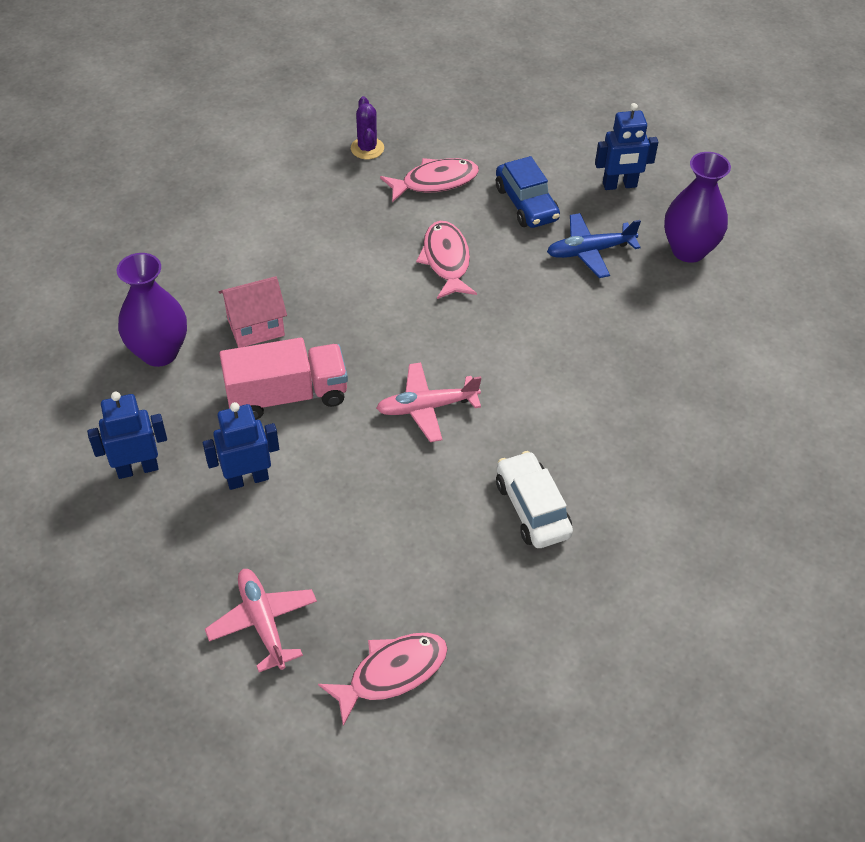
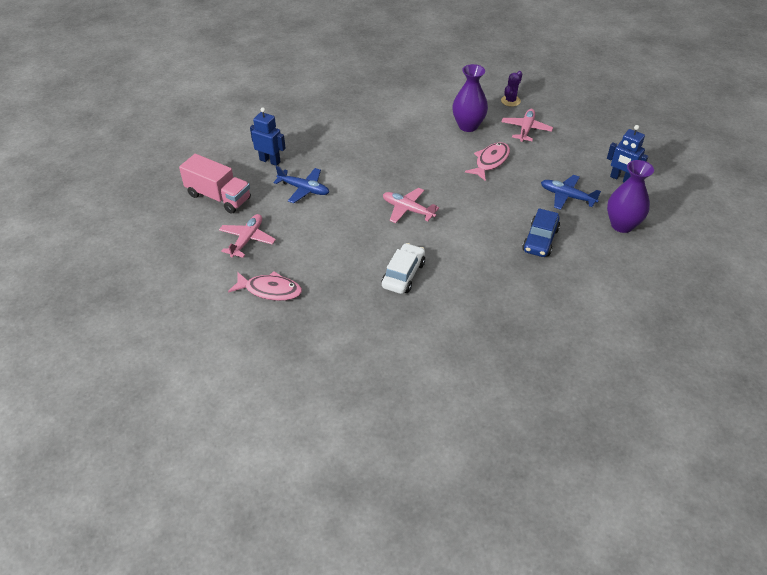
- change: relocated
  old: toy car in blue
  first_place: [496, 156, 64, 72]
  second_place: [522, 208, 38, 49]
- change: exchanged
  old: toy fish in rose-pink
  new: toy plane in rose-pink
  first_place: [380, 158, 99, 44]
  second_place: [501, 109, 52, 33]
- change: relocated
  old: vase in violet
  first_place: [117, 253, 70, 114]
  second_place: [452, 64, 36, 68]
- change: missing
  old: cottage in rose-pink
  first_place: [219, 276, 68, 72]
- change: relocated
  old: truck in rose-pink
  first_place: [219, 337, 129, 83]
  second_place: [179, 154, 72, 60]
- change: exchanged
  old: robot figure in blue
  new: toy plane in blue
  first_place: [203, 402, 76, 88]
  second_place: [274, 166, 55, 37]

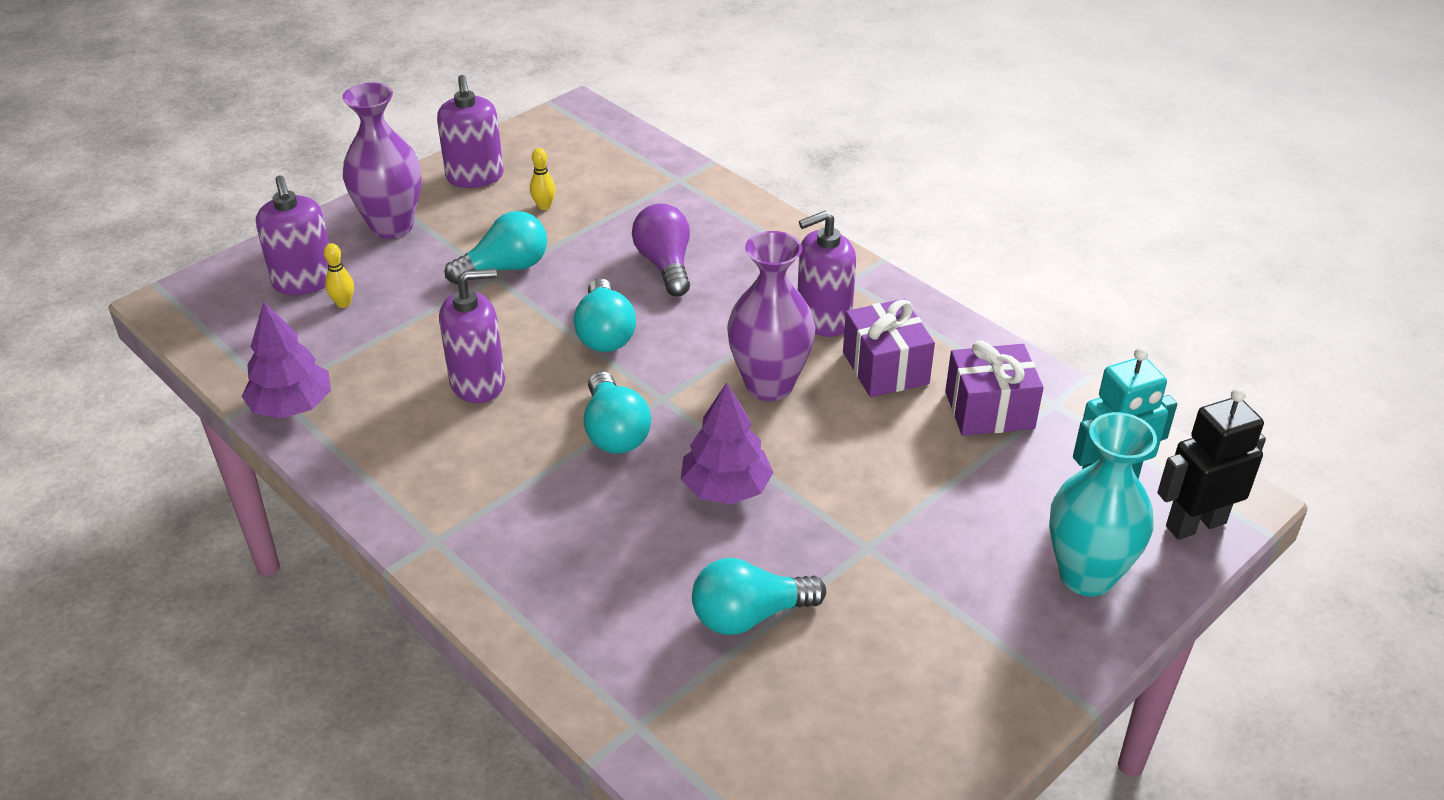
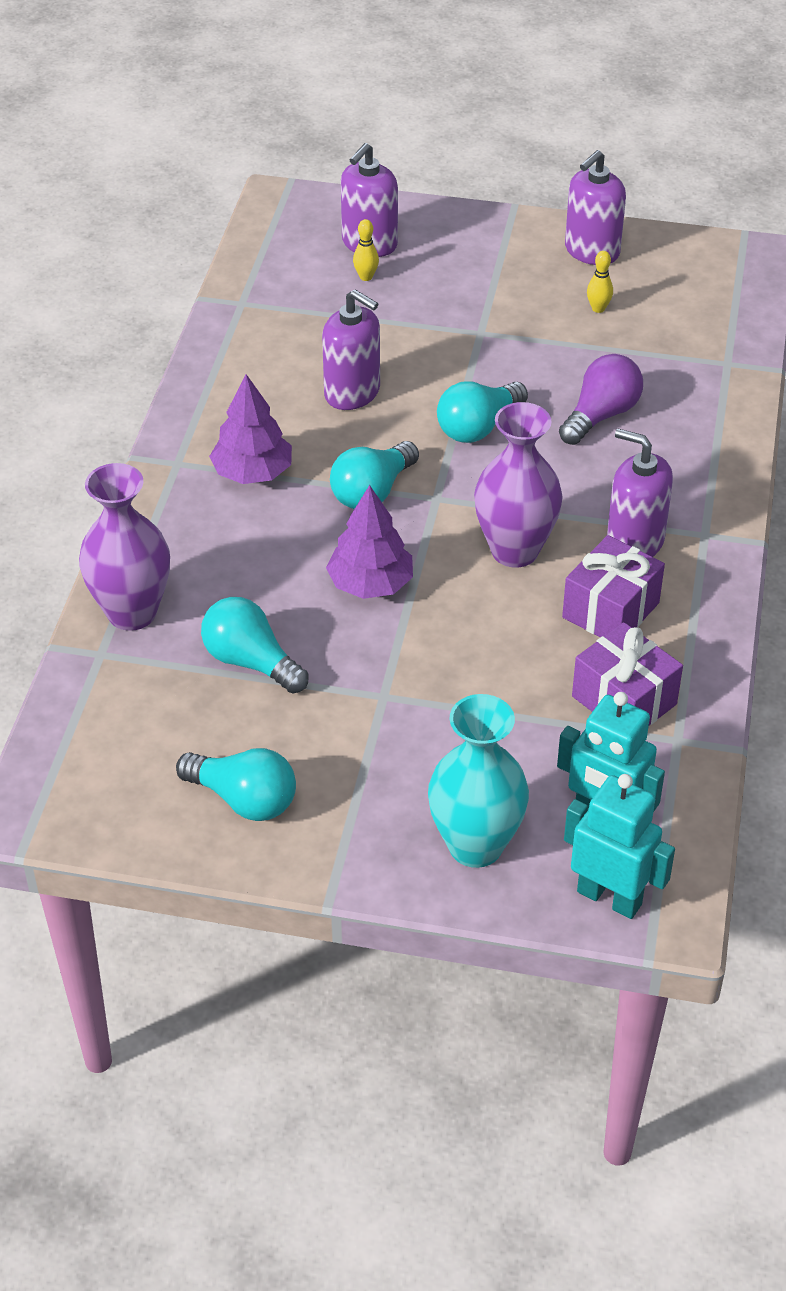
- change: relocated
  old: vase in violet
  first_place: [342, 82, 79, 157]
  second_place: [79, 463, 91, 168]
- change: relocated
  old: light bulb in aqua
  first_place: [445, 211, 102, 73]
  second_place: [176, 748, 120, 73]
- change: relocated
  old: fir tree in violet
  first_place: [241, 301, 90, 118]
  second_place: [209, 374, 83, 110]
- change: colour
  old: robot figure in ebony
  new: robot figure in aqua
  first_place: [1157, 388, 109, 152]
  second_place: [564, 774, 111, 145]

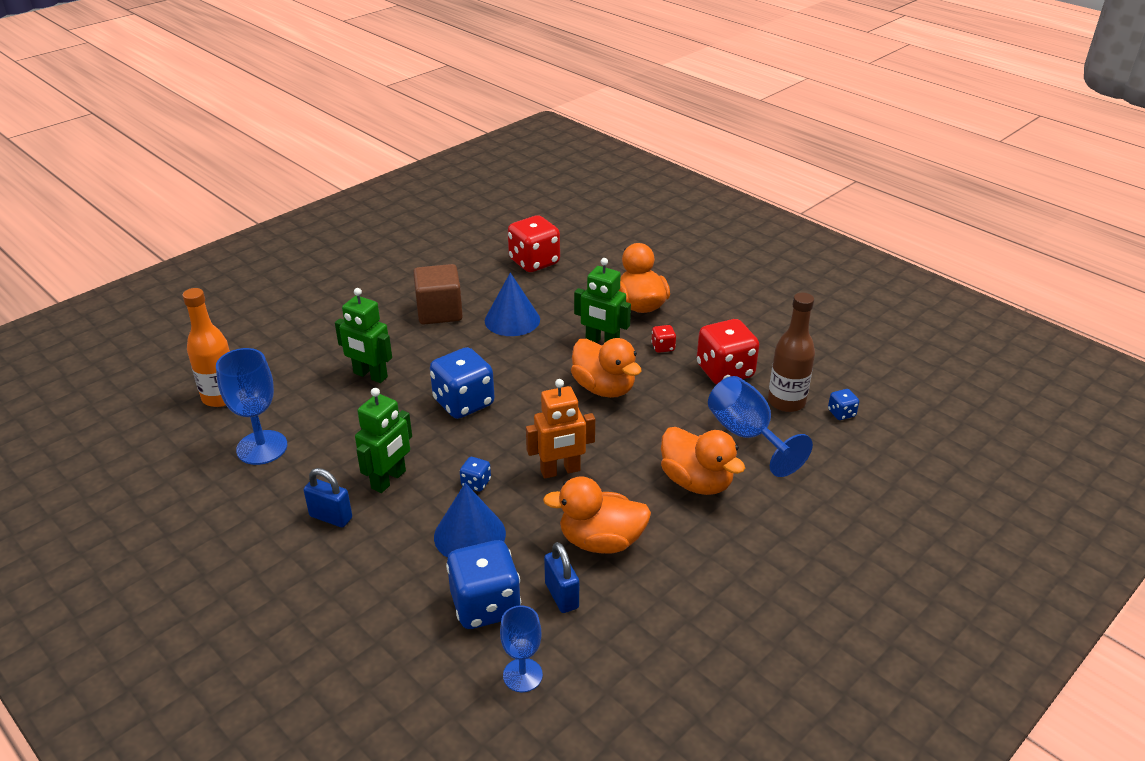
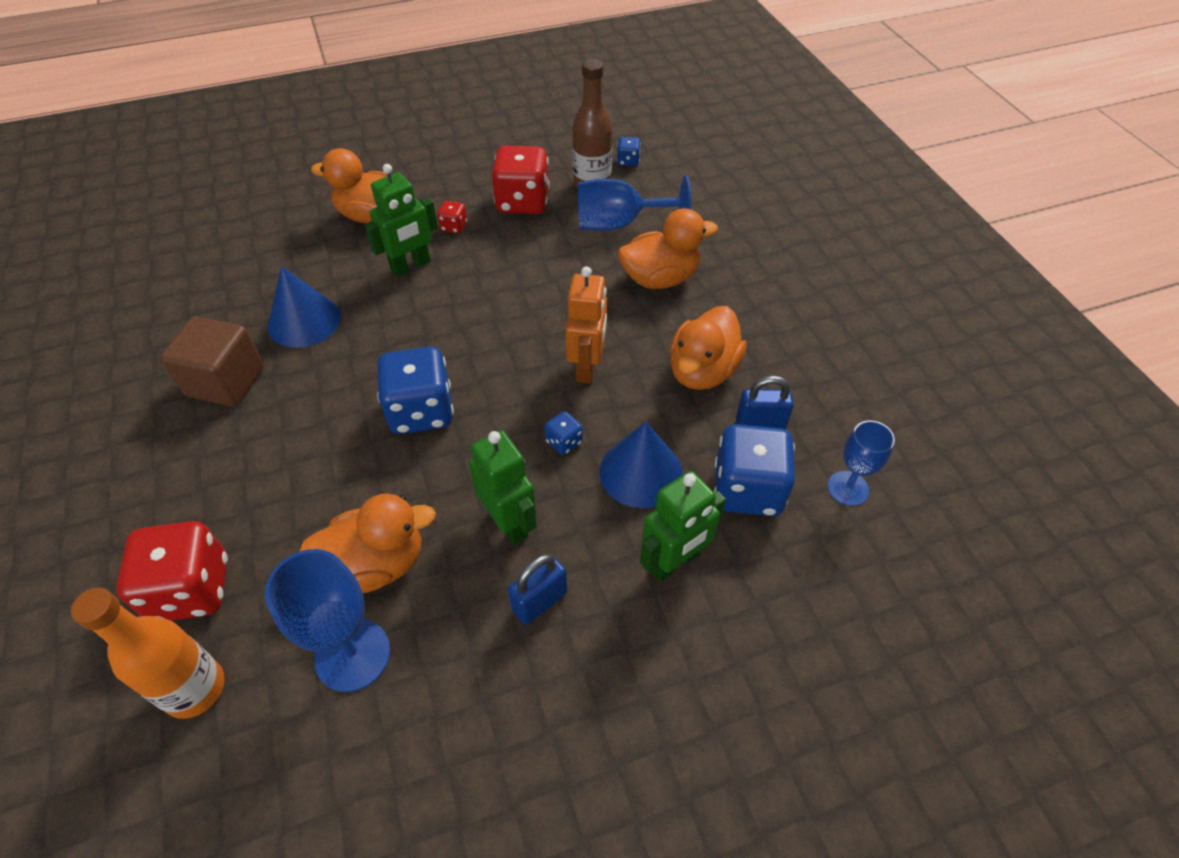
- change: relocated
  old: dice in crimson
  first_place: [508, 215, 52, 57]
  second_place: [116, 521, 112, 100]
- change: relocated
  old: robot figure in green
  first_place: [335, 288, 57, 95]
  second_place: [640, 471, 86, 111]
- change: relocated
  old: rubber duck in orange
  first_place: [571, 338, 70, 60]
  second_place: [300, 493, 136, 100]

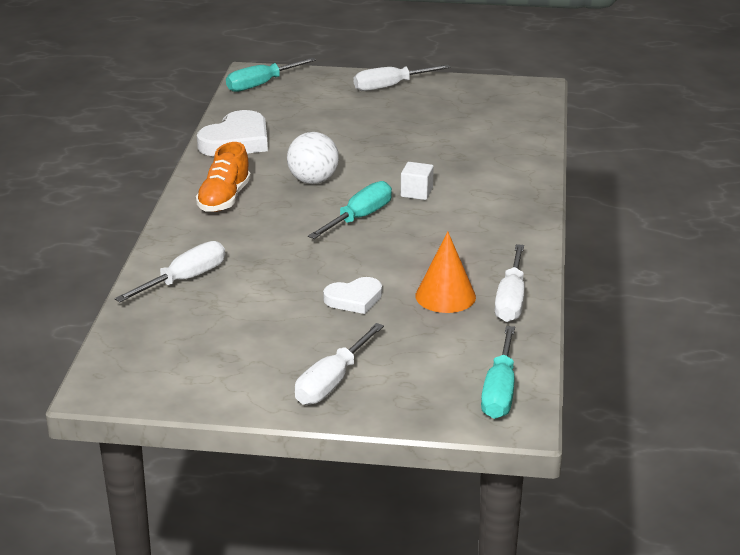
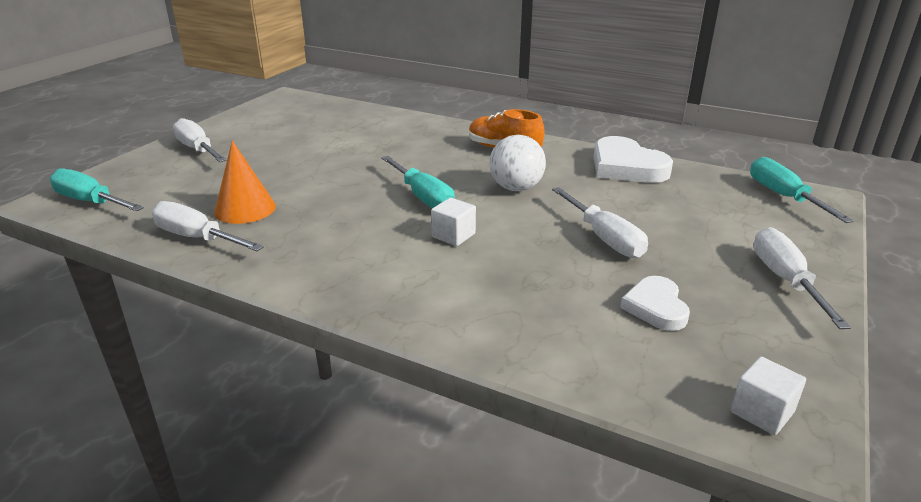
- change: relocated
  old: screwdriver in white
  first_place: [114, 241, 111, 61]
  second_place: [552, 187, 96, 71]
- change: relocated
  old: heart shape in white
  first_place: [323, 277, 59, 37]
  second_place: [620, 276, 70, 55]
- change: appeared
  new: block in white
  second_place: [731, 356, 75, 79]

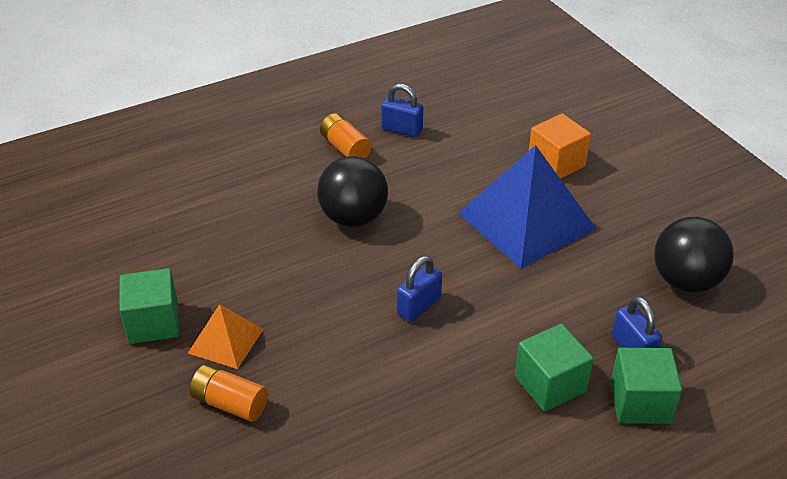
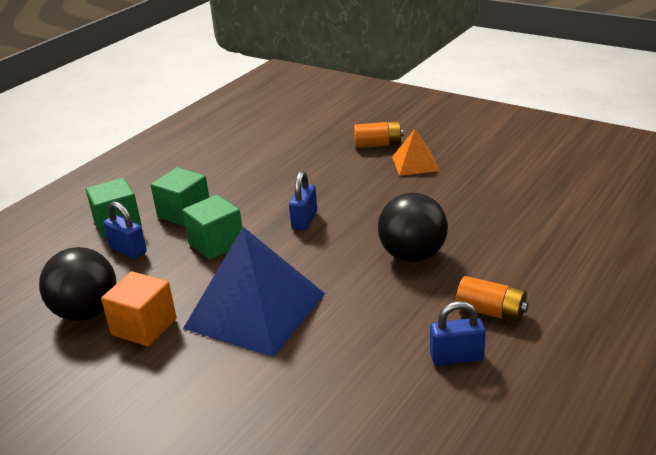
- change: relocated
  old: block in orange
  first_place: [529, 114, 62, 65]
  second_place: [101, 271, 76, 75]
- change: relocated
  old: block in green
  first_place: [119, 268, 61, 76]
  second_place: [182, 195, 60, 65]

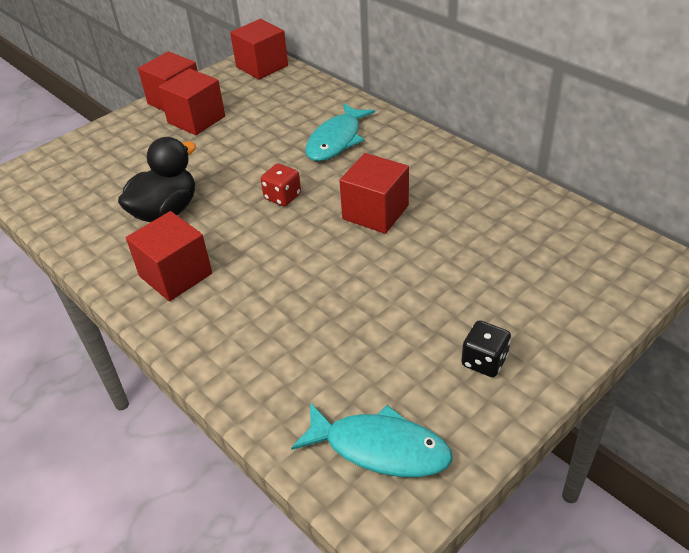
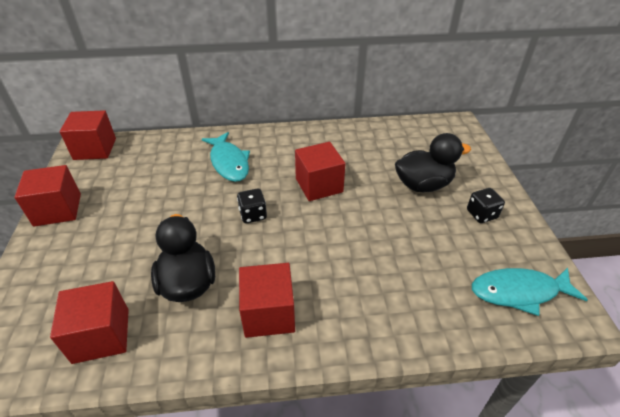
- change: relocated
  old: block in crimson
  first_place: [158, 68, 67, 67]
  second_place: [50, 281, 79, 83]
- change: colour
  old: dice in crimson
  new: dice in ebony
  first_place: [261, 163, 40, 43]
  second_place: [237, 188, 30, 35]
- change: spun
  old: toy fish in aqua
  first_place: [291, 403, 162, 74]
  second_place: [472, 268, 116, 48]
  degrees: -150
- change: appeared
  new: rubber duck in ebony
  second_place: [395, 133, 76, 59]

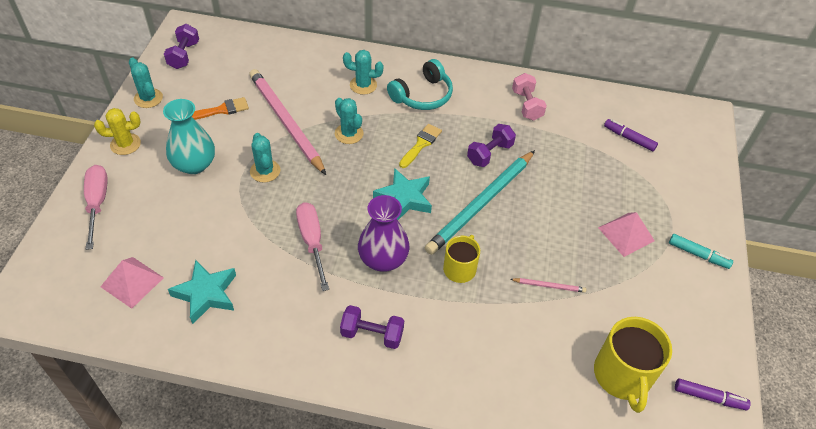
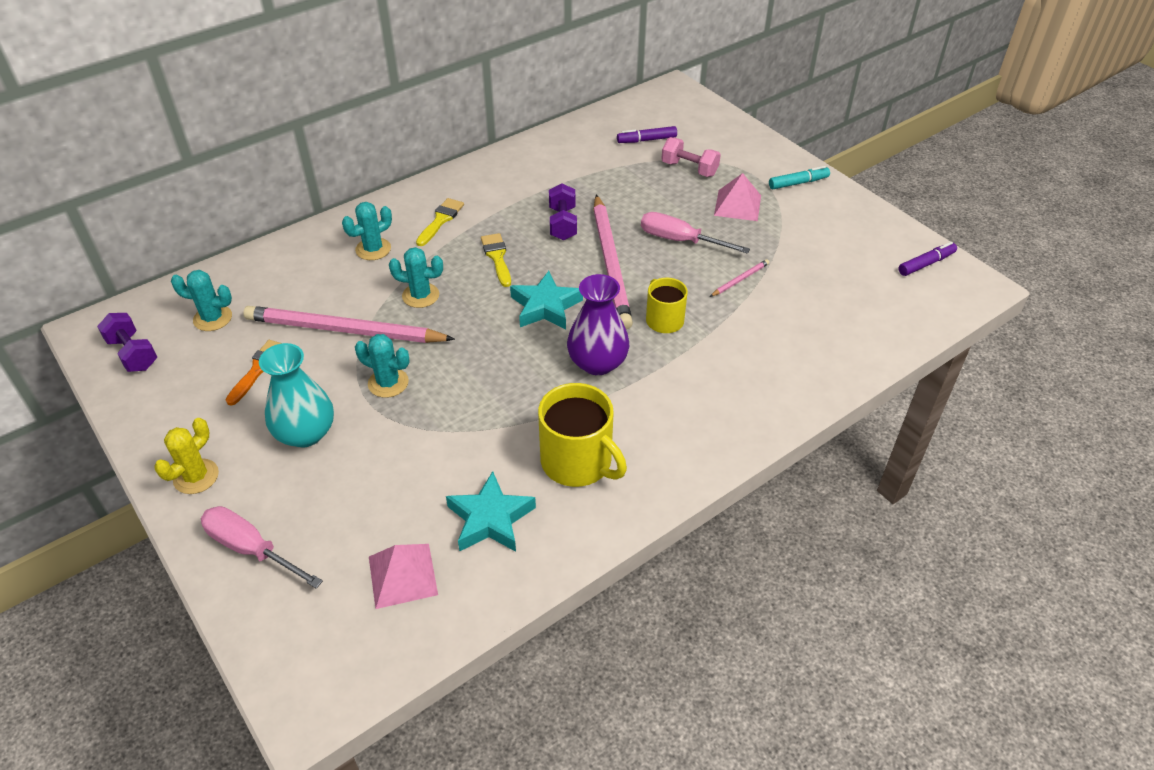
- change: relocated
  old: cactus in aqua
  first_place: [129, 58, 34, 50]
  second_place: [171, 270, 61, 61]
- change: exchanged
  old: headphones in aqua
  new: paintbrush in golden
  first_place: [387, 59, 66, 51]
  second_place: [416, 198, 48, 48]
- change: relocated
  old: hand weight in rose-pink
  first_place: [512, 73, 35, 48]
  second_place: [661, 137, 60, 40]
- change: colour
  old: lead pencil in aqua
  new: lead pencil in rose-pink
  first_place: [425, 150, 110, 105]
  second_place: [594, 194, 39, 135]
- change: relocated
  old: screwdriver in rose-pink
  first_place: [296, 202, 33, 89]
  second_place: [641, 212, 109, 42]
- change: missing
  old: hand weight in violet
  first_place: [340, 305, 64, 44]
- change: relocated
  old: coffee mug in golden
  first_place: [594, 317, 78, 96]
  second_place: [538, 383, 89, 104]

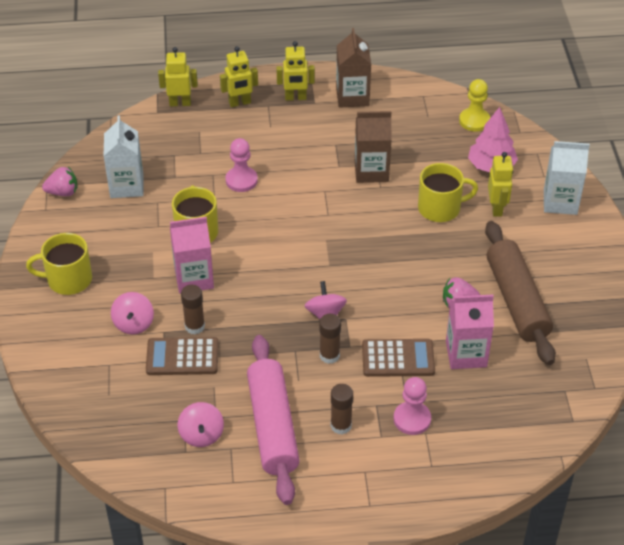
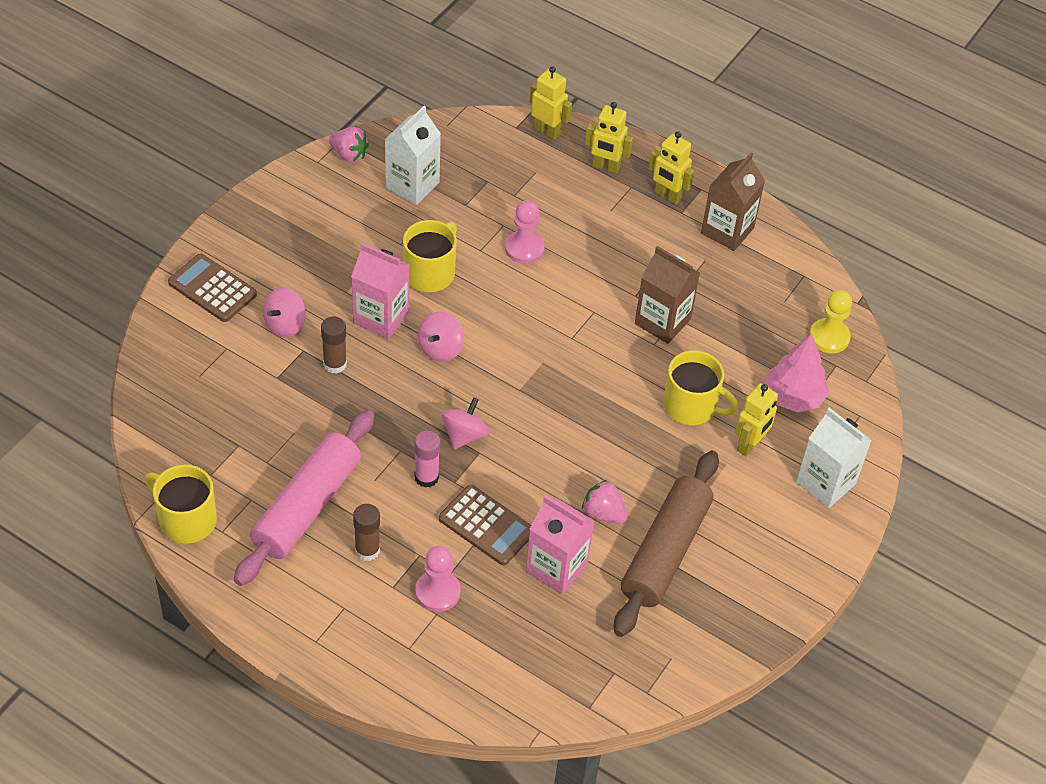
- change: relocated
  old: coffee mug in golden
  first_place: [26, 233, 66, 62]
  second_place: [145, 464, 72, 80]
- change: colour
  old: glue stick in russet
  new: glue stick in rose-pink
  first_place: [319, 314, 22, 50]
  second_place: [414, 430, 26, 58]
- change: relocated
  old: adding machine in russet
  first_place: [146, 337, 72, 38]
  second_place: [168, 253, 89, 69]
- change: relocated
  old: toy top in rose-pink
  first_place: [178, 402, 46, 45]
  second_place: [418, 312, 46, 50]

